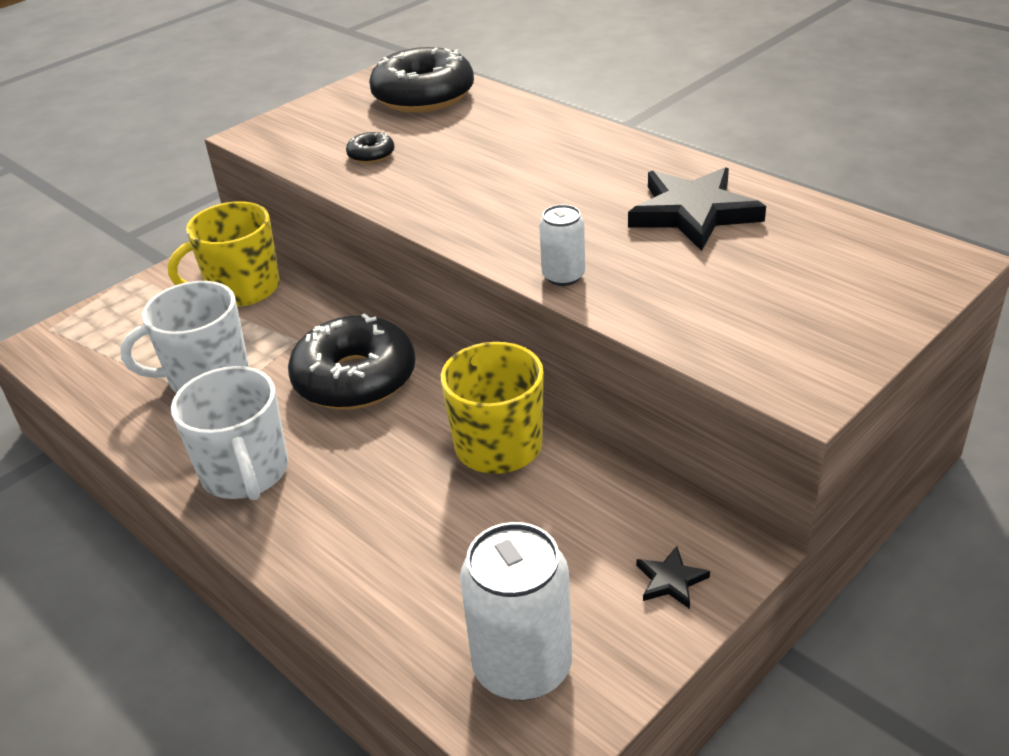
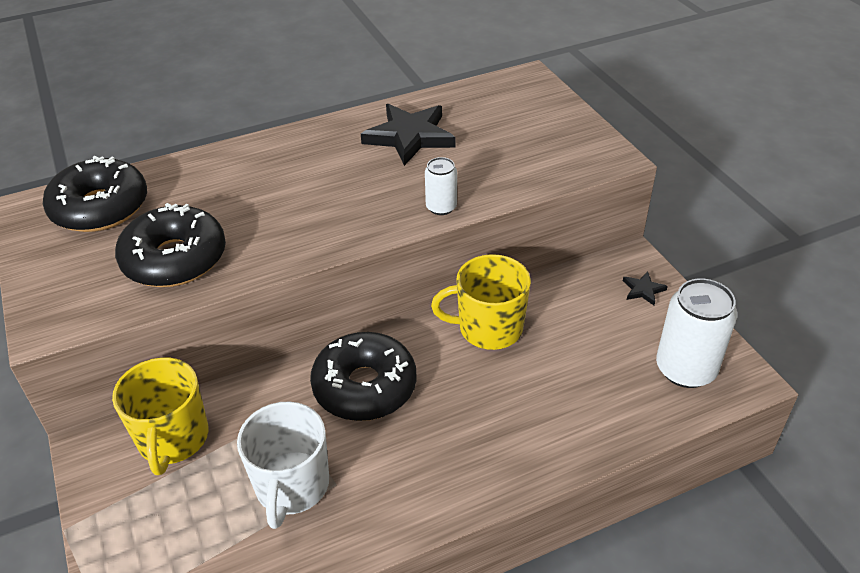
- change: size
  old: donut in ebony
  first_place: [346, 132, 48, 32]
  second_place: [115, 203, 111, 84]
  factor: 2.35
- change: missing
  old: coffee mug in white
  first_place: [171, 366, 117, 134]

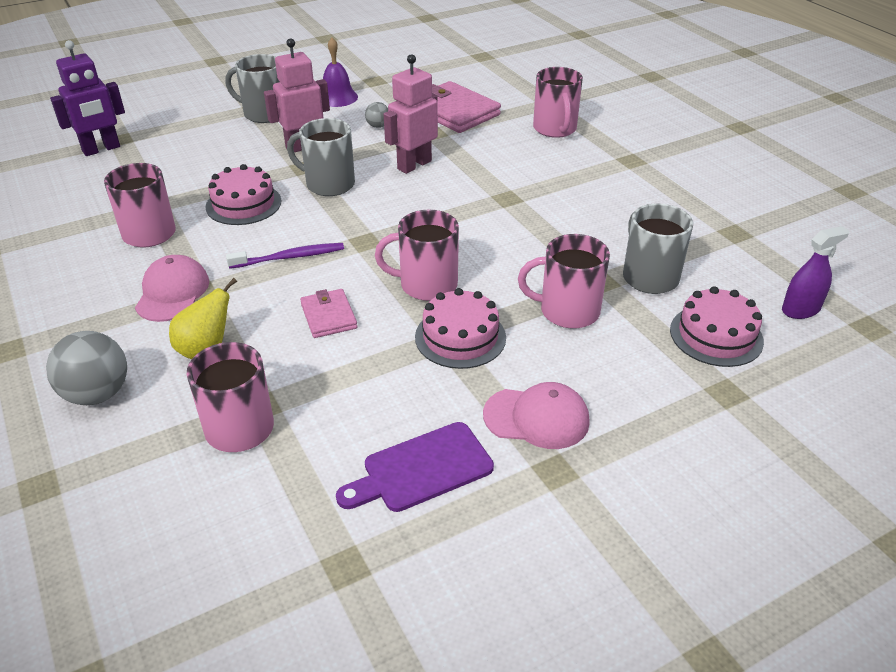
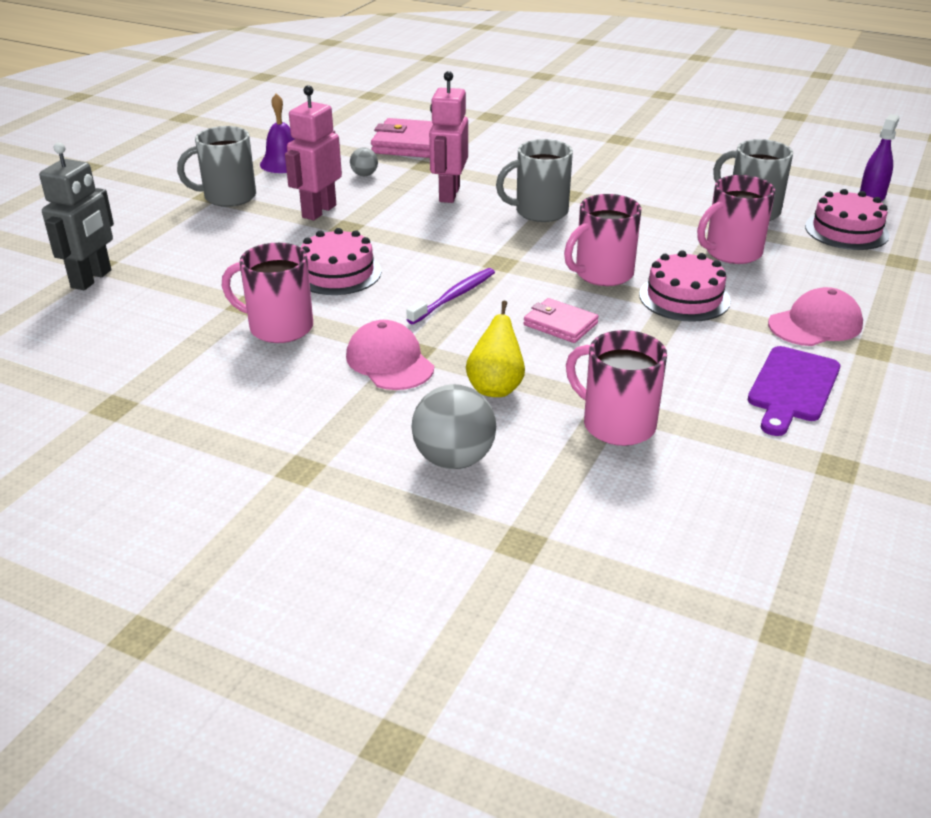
- change: colour
  old: robot figure in violet
  new: robot figure in grey
  first_place: [50, 40, 75, 116]
  second_place: [39, 142, 75, 148]
- change: missing
  old: coffee mug in rose-pink
  first_place: [533, 67, 50, 71]
- change: relocated
  old: coffee mug in grey
  first_place: [287, 118, 68, 78]
  second_place: [496, 139, 77, 83]

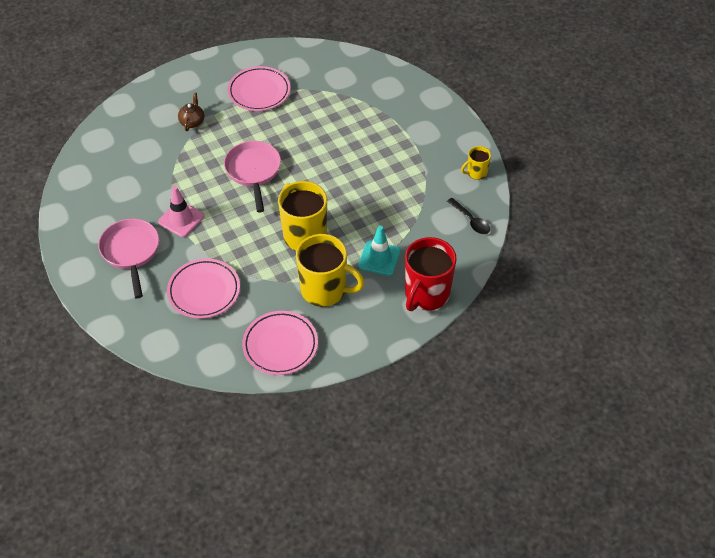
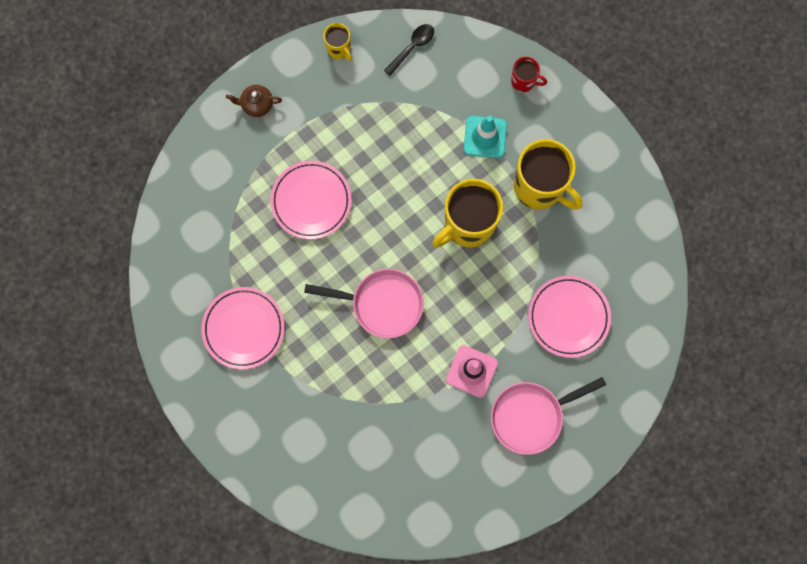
- change: relocated
  old: teapot in russet
  first_place: [178, 92, 26, 39]
  second_place: [226, 85, 56, 32]
- change: spun
  old: frying pan in rose-pink
  first_place: [224, 141, 57, 72]
  second_place: [304, 269, 120, 69]
  degrees: -150
- change: spun
  old: coffee mug in golden
  first_place: [296, 234, 68, 73]
  second_place: [514, 139, 69, 71]
  degrees: 120
- change: size
  old: coffee mug in crimson
  first_place: [405, 237, 52, 74]
  second_place: [511, 57, 36, 35]
  factor: 0.49
- change: relocated
  old: plate in rose-pink
  first_place: [242, 311, 76, 64]
  second_place: [270, 161, 82, 78]

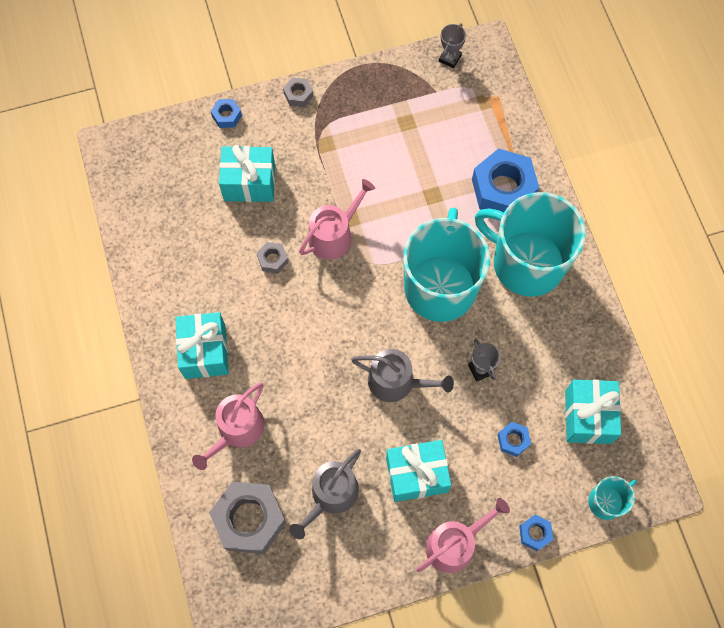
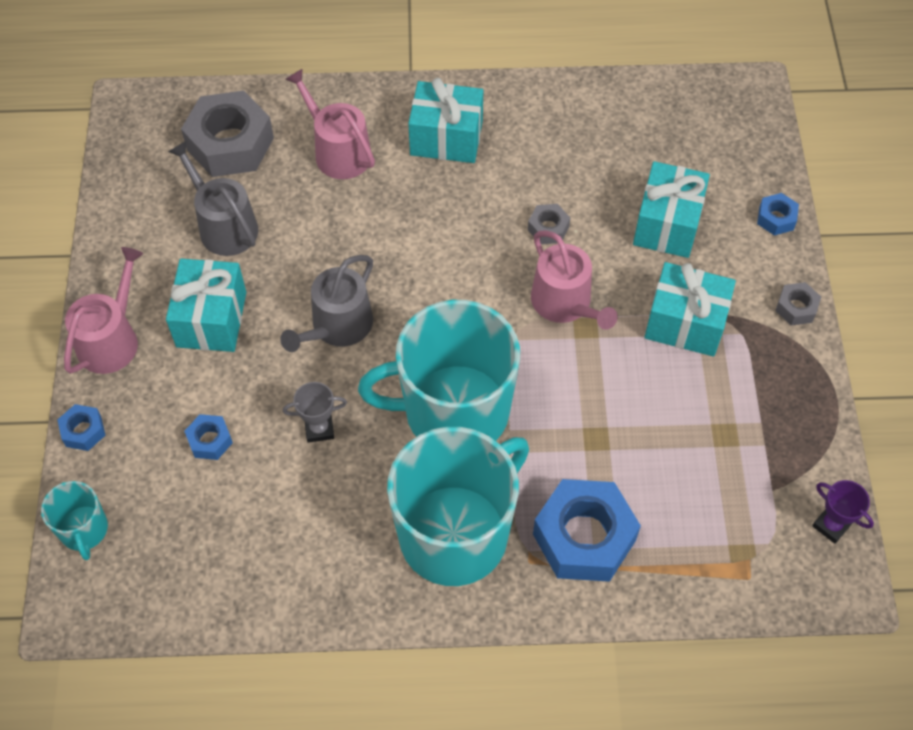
- change: colour
  old: trophy in grey
  new: trophy in violet
  first_place: [439, 23, 27, 45]
  second_place: [812, 480, 62, 64]
- change: spun
  old: coffee mug in aqua
  first_place: [403, 207, 87, 115]
  second_place: [358, 300, 162, 141]
  degrees: 150
- change: relocated
  old: present in aqua
  first_place: [565, 380, 56, 64]
  second_place: [645, 262, 91, 94]
- change: spun
  old: sprinkling can in rose-pink
  first_place: [416, 498, 94, 75]
  second_place: [64, 247, 79, 127]
  degrees: -135

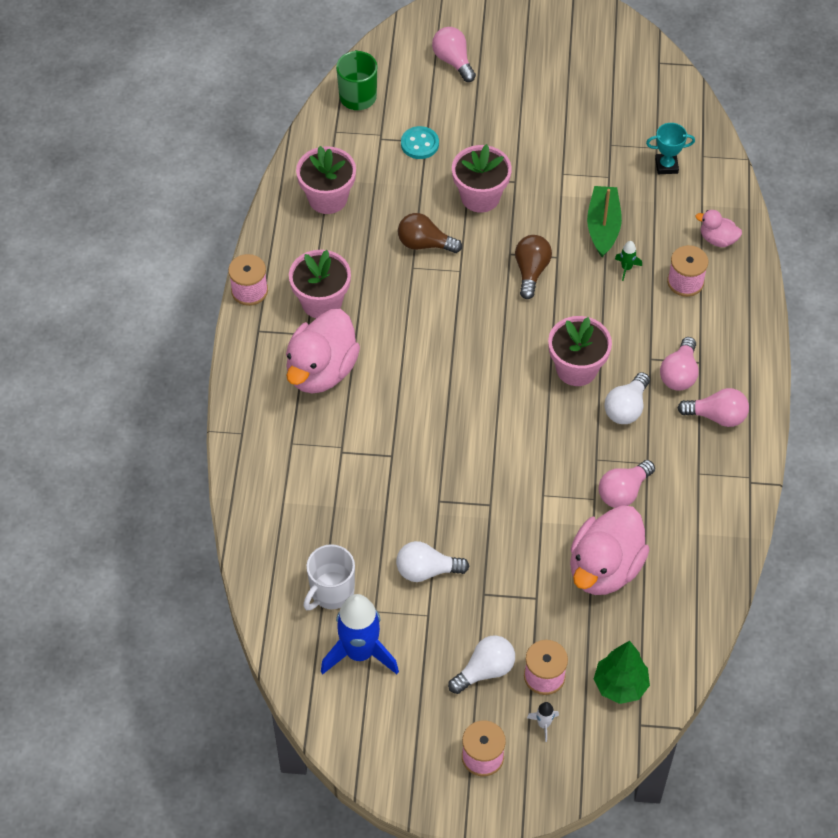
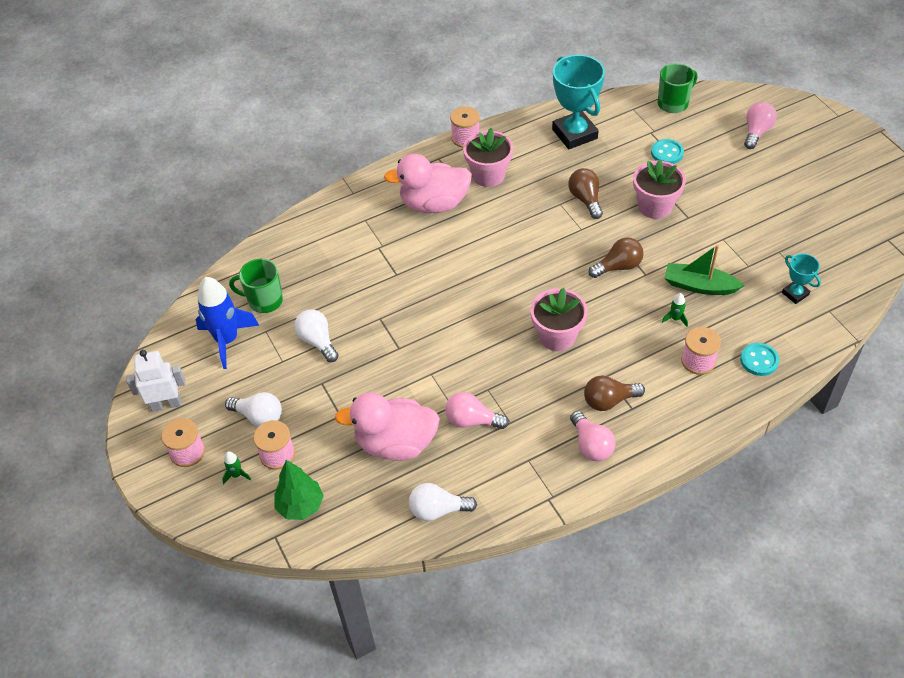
- change: exchanged
  old: flower pot in rose-pink
  new: trophy in aqua
  first_place: [296, 146, 60, 68]
  second_place: [552, 55, 53, 94]
- change: spun
  old: toy boat in green
  first_place: [587, 186, 35, 71]
  second_place: [665, 245, 80, 50]
  degrees: -135
- change: exchanged
  old: rubber duck in rose-pink
  new: shirt button in aqua
  first_place: [695, 210, 47, 37]
  second_place: [740, 343, 39, 33]
- change: colour
  old: light bulb in rose-pink
  new: light bulb in russet
  first_place: [660, 337, 39, 54]
  second_place: [584, 375, 61, 36]
- change: relocated
  old: light bulb in white
  first_place: [604, 372, 46, 52]
  second_place: [409, 483, 68, 38]
- change: colour
  old: coffee mug in white
  new: coffee mug in green
  first_place: [303, 544, 52, 66]
  second_place: [229, 259, 54, 54]
- change: colour
  old: rocket in white
  new: rocket in green
  first_place: [527, 702, 32, 40]
  second_place: [222, 452, 29, 32]
- change: appeared
  new: robot figure in white
  second_place: [126, 350, 59, 62]

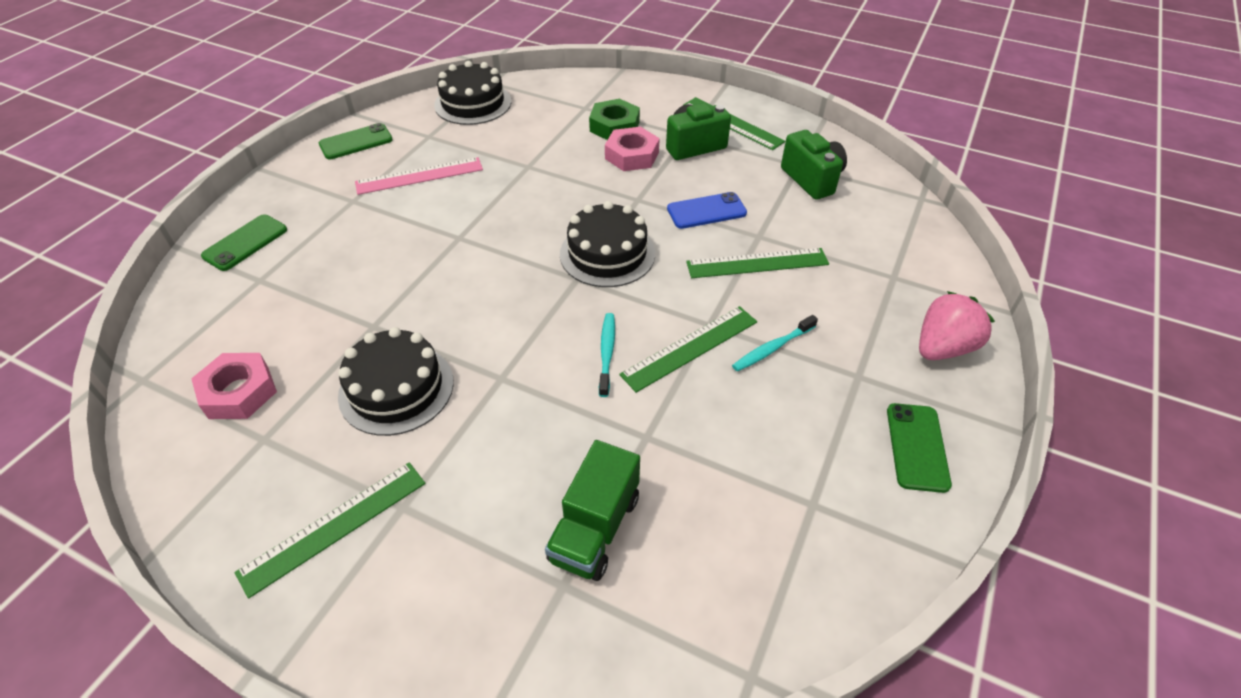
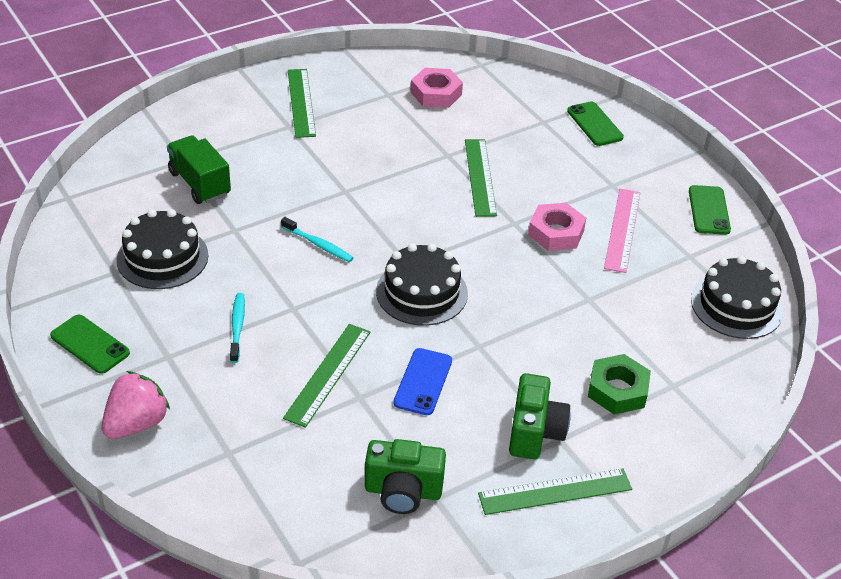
- change: relocated
  old: hexagon nut in rose-pink
  first_place: [605, 127, 55, 44]
  second_place: [528, 203, 58, 48]
- change: spun
  old: toy strawberry in rose-pink
  first_place: [919, 291, 76, 69]
  second_place: [101, 371, 69, 68]
  degrees: -135
- change: relocated
  old: straightedge in green
  first_place: [619, 306, 138, 87]
  second_place: [465, 139, 32, 78]
- change: relocated
  old: cake in ebony
  first_place: [338, 327, 116, 109]
  second_place: [116, 209, 92, 80]

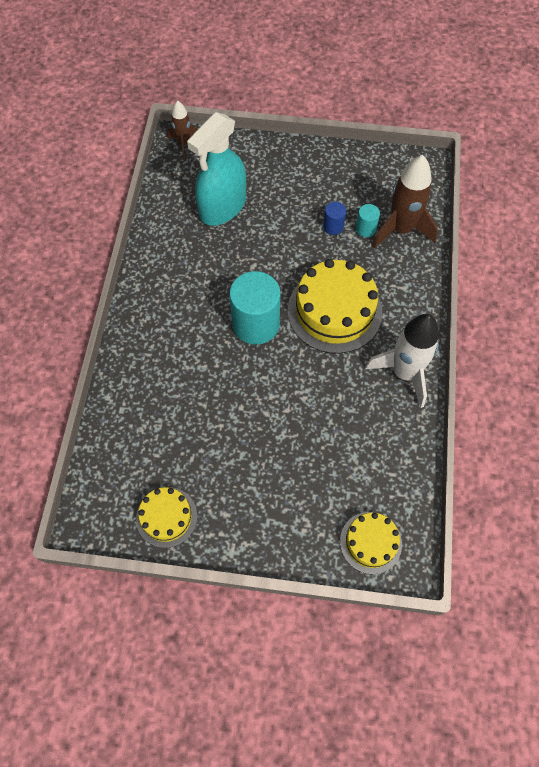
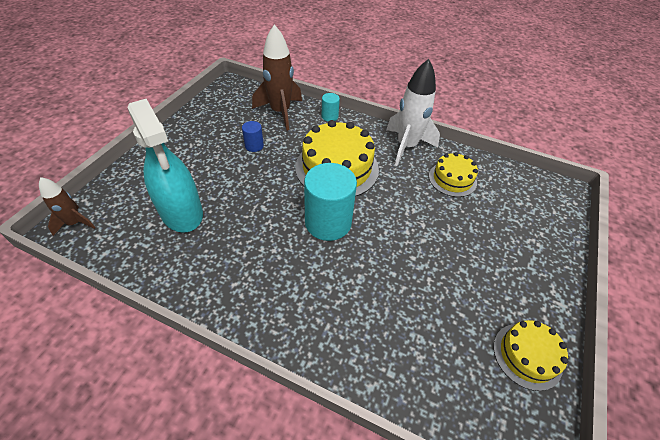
- change: relocated
  old: cylinder shape in aqua
  first_place: [356, 204, 24, 33]
  second_place: [322, 93, 18, 29]
- change: relocated
  old: cake in golden
  first_place: [340, 512, 62, 62]
  second_place: [429, 152, 49, 45]

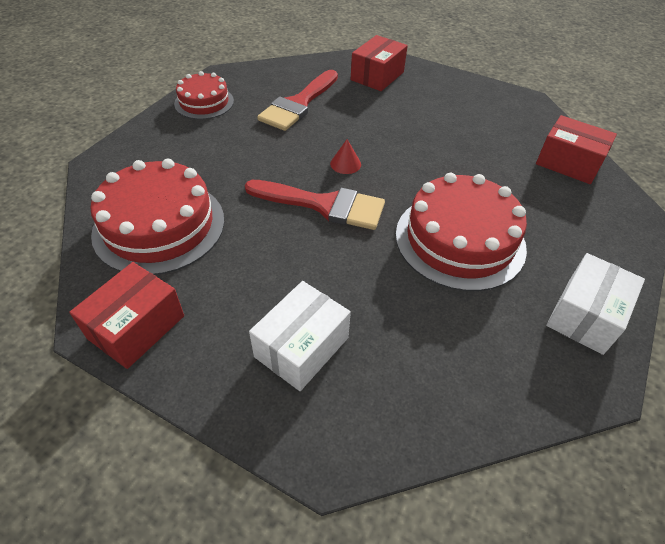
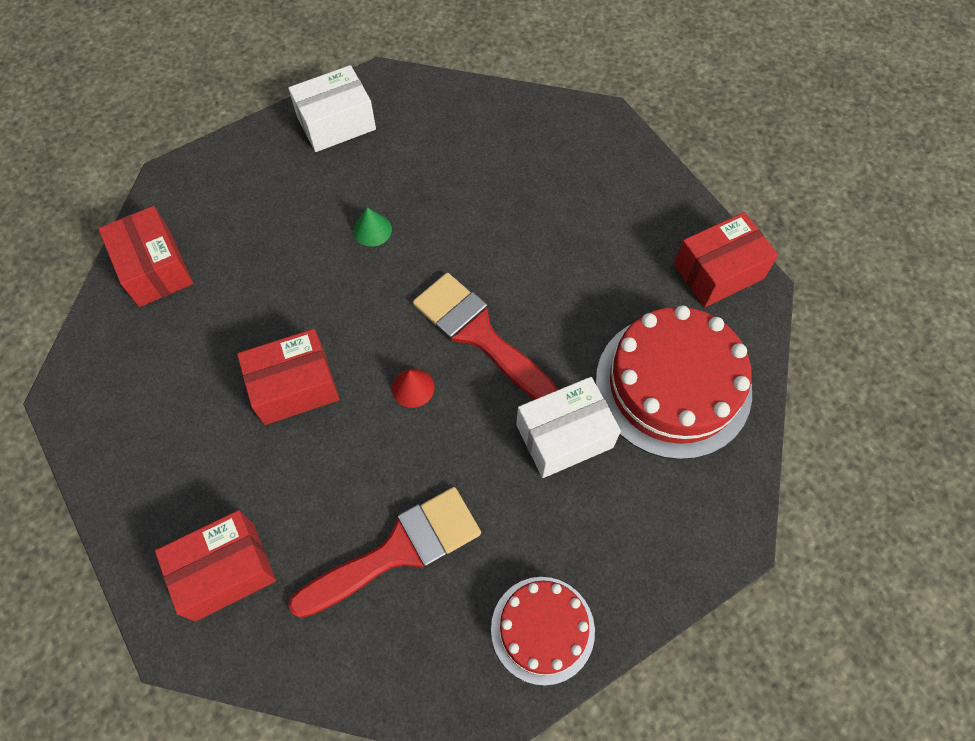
- change: exchanged
  old: cake in crimson
  new: cone shape in green
  first_place: [396, 173, 131, 118]
  second_place: [353, 207, 39, 40]
- change: relocated
  old: parcel in white
  first_place: [249, 281, 102, 110]
  second_place: [516, 377, 105, 101]
- change: appeared
  new: parcel in crimson
  second_place: [237, 329, 102, 96]

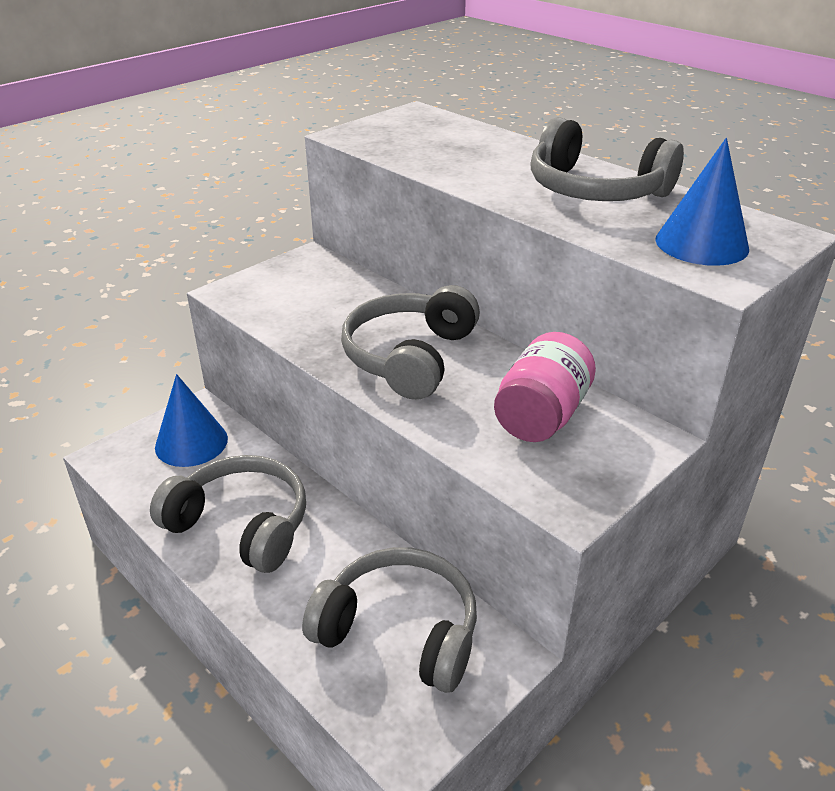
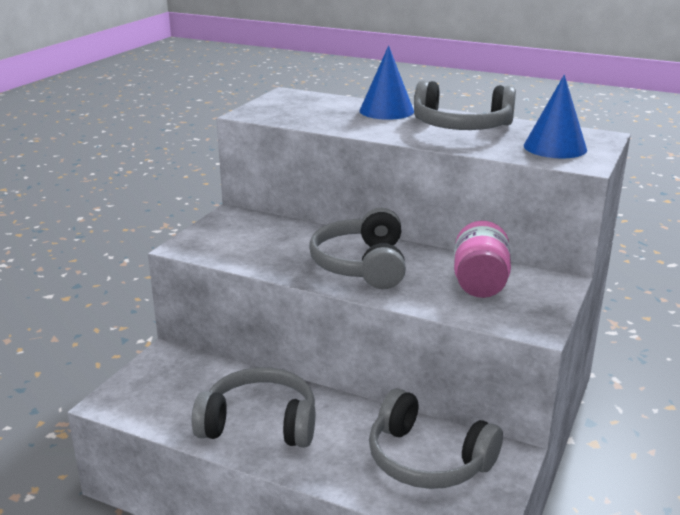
- change: relocated
  old: cone shape in blue
  first_place: [155, 374, 73, 93]
  second_place: [360, 46, 54, 74]
- change: spun
  old: headphones in grey
  first_place: [302, 547, 175, 146]
  second_place: [369, 388, 134, 101]
  degrees: -150

